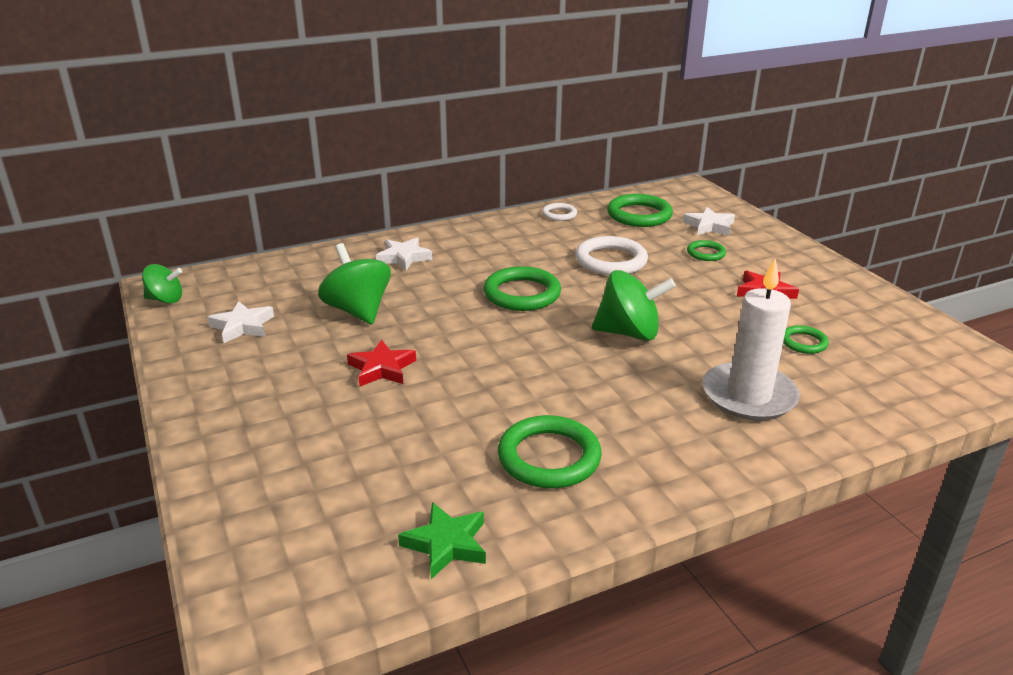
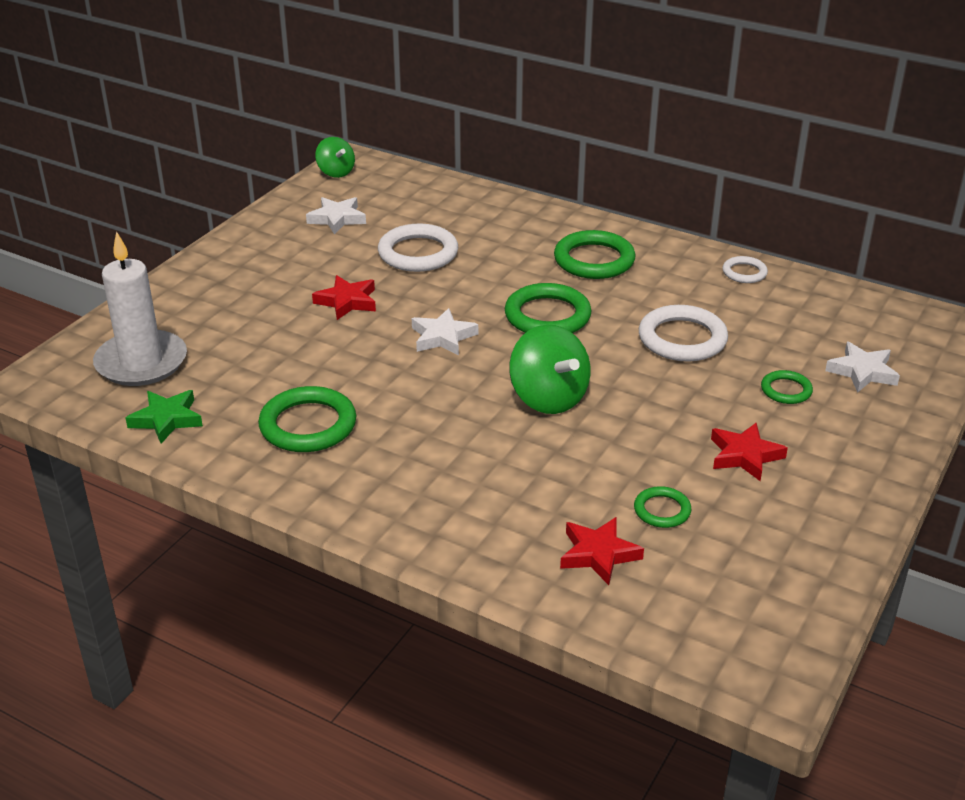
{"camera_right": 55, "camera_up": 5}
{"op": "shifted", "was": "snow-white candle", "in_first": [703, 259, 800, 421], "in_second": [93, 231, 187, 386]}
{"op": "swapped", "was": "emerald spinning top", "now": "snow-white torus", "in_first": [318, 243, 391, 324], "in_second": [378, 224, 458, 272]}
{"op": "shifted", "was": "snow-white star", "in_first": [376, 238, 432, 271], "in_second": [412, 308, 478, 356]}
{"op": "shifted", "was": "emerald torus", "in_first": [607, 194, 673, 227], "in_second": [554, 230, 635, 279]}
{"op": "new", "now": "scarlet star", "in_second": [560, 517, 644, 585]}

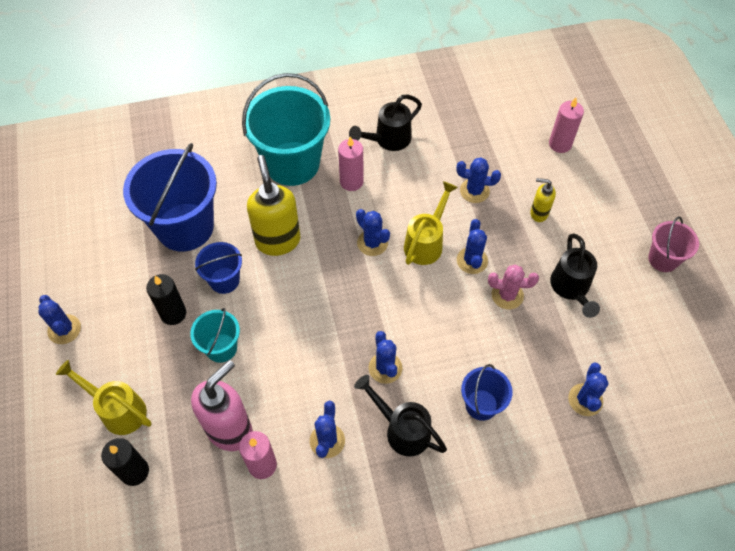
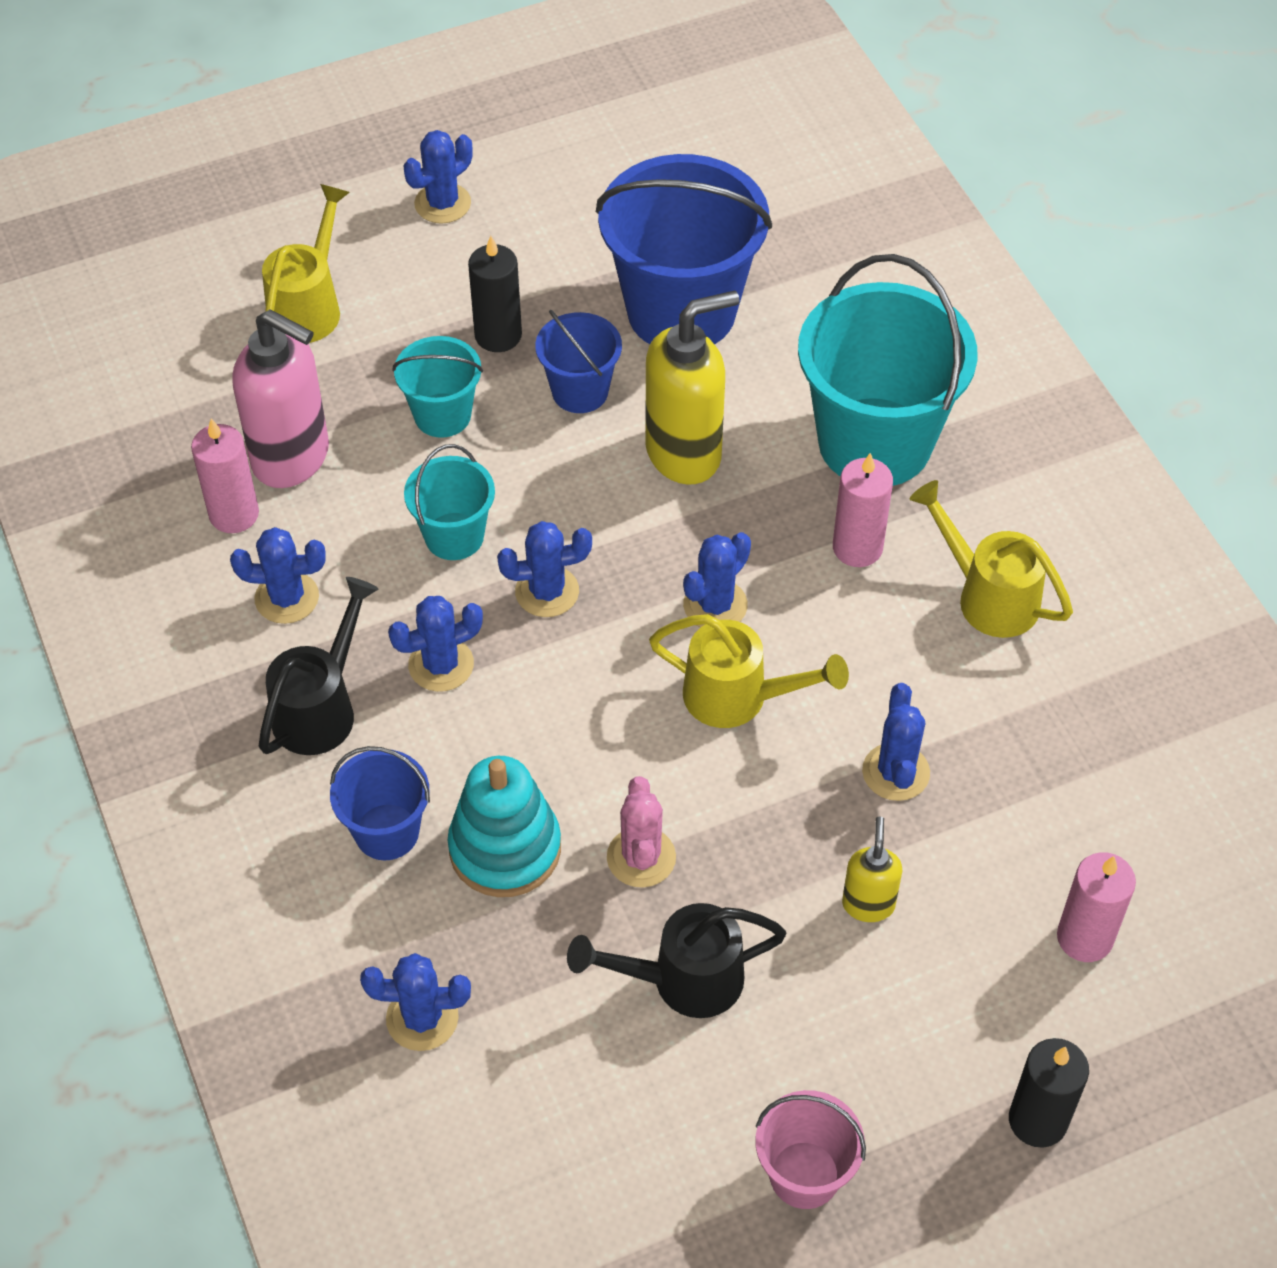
{"camera_right": 80, "camera_up": -5}
{"op": "new", "now": "aqua sand bucket", "in_second": [404, 444, 495, 560]}
{"op": "new", "now": "aqua ring stacker", "in_second": [447, 756, 561, 897]}
{"op": "shifted", "was": "blue saguaro cactus", "in_first": [457, 219, 488, 274], "in_second": [497, 521, 592, 617]}
{"op": "repainted", "was": "jet-black watering can", "now": "golden watering can", "in_first": [349, 95, 422, 151], "in_second": [910, 480, 1073, 638]}
{"op": "shifted", "was": "jet-black candle", "in_first": [101, 438, 149, 486], "in_second": [1009, 1038, 1089, 1148]}

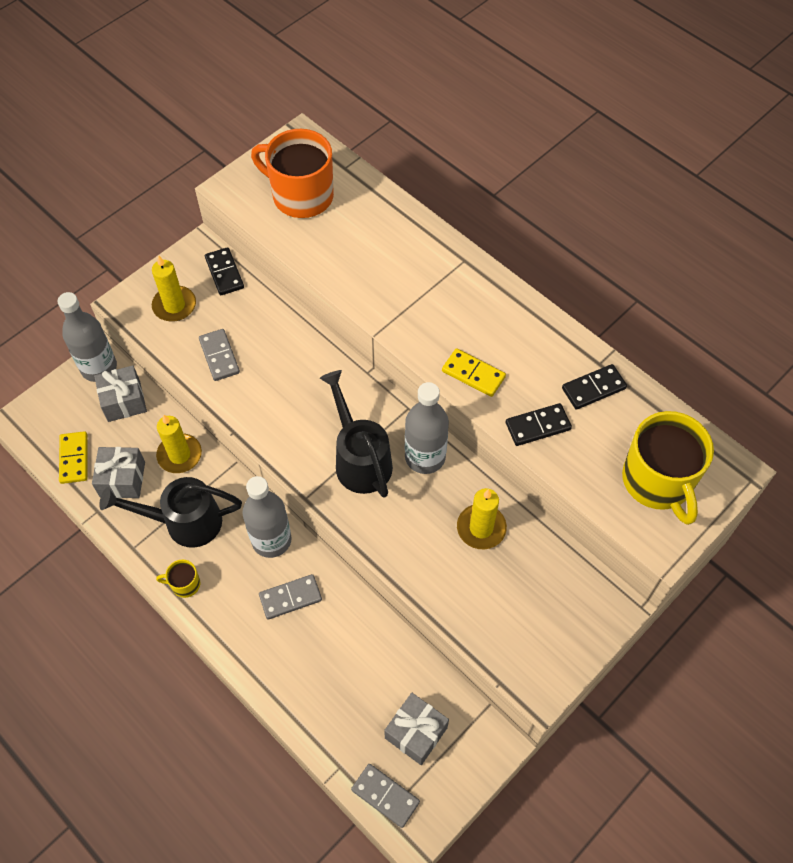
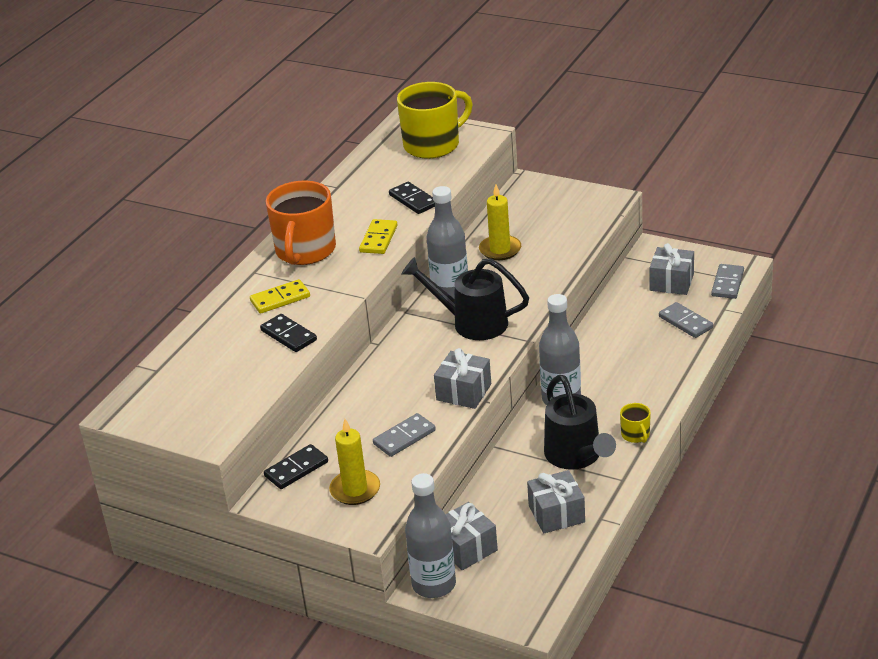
{"camera_right": -105, "camera_up": -25}
{"op": "shifted", "was": "golden domino piece", "in_first": [59, 431, 87, 484], "in_second": [250, 279, 310, 314]}
{"op": "shifted", "was": "jet-black domino piece", "in_first": [562, 364, 627, 410], "in_second": [260, 314, 317, 352]}
{"op": "shifted", "was": "orange-coloured mug", "in_first": [251, 129, 334, 218], "in_second": [266, 180, 336, 265]}
{"op": "rotated", "was": "jet-black watering can", "in_first": [320, 370, 393, 498], "in_second": [401, 257, 529, 340], "clockwise": 60}
{"op": "new", "now": "gray gift", "in_second": [434, 348, 491, 409]}
{"op": "shifted", "was": "gray domino piece", "in_first": [259, 574, 322, 620], "in_second": [659, 302, 713, 338]}
{"op": "gone", "was": "golden candle", "in_first": [156, 415, 202, 473]}

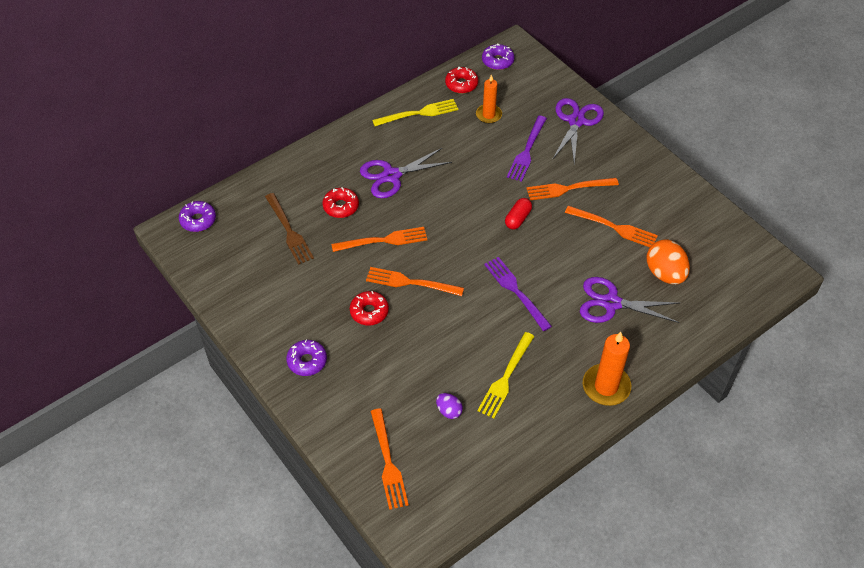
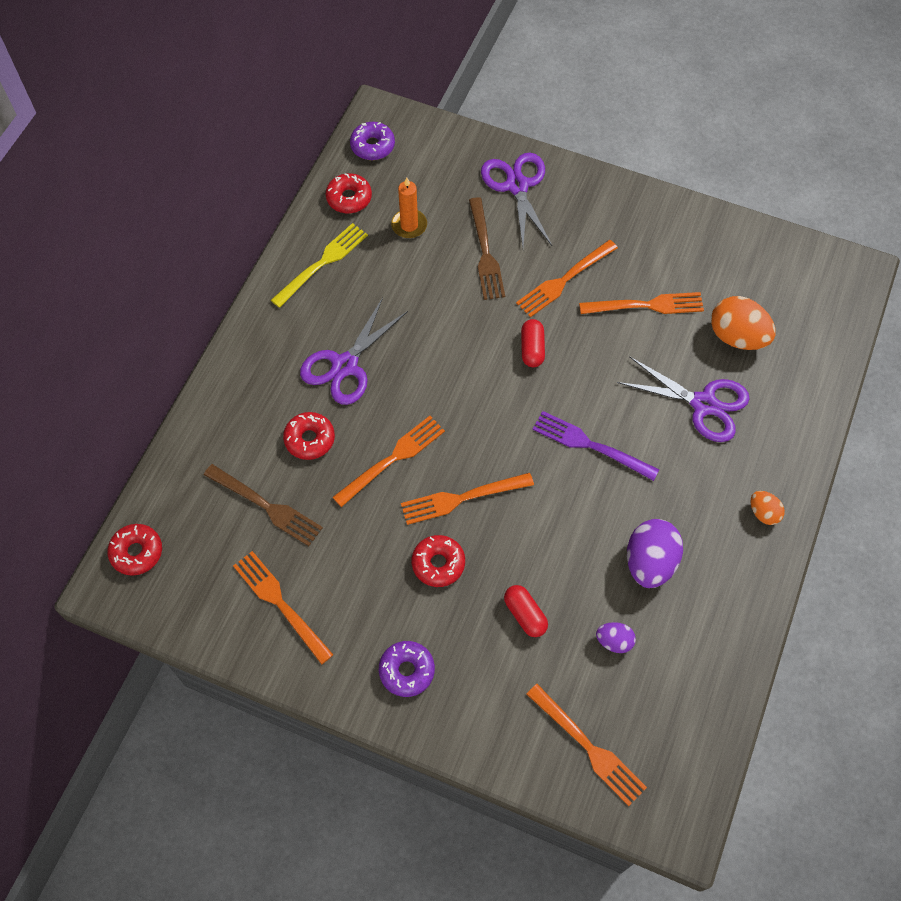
{"camera_right": -30, "camera_up": 10}
{"op": "repainted", "was": "violet doughnut", "now": "scarlet doughnut", "in_first": [179, 201, 216, 232], "in_second": [107, 524, 162, 576]}
{"op": "new", "now": "orange-coloured dinner fork", "in_second": [233, 551, 334, 665]}
{"op": "repainted", "was": "violet dinner fork", "now": "dark brown dinner fork", "in_first": [507, 116, 547, 182], "in_second": [469, 197, 505, 300]}
{"op": "new", "now": "scarlet pill", "in_second": [504, 585, 548, 637]}
{"op": "rotated", "was": "violet scissors", "in_first": [580, 277, 679, 323], "in_second": [617, 356, 750, 442], "clockwise": -135}
{"op": "swapped", "was": "golden dinner fork", "now": "violet egg shape", "in_first": [477, 332, 535, 418], "in_second": [627, 519, 683, 588]}
{"op": "swapped", "was": "orange-coloured candle", "now": "orange-coloured egg shape", "in_first": [583, 332, 631, 406], "in_second": [751, 491, 785, 525]}

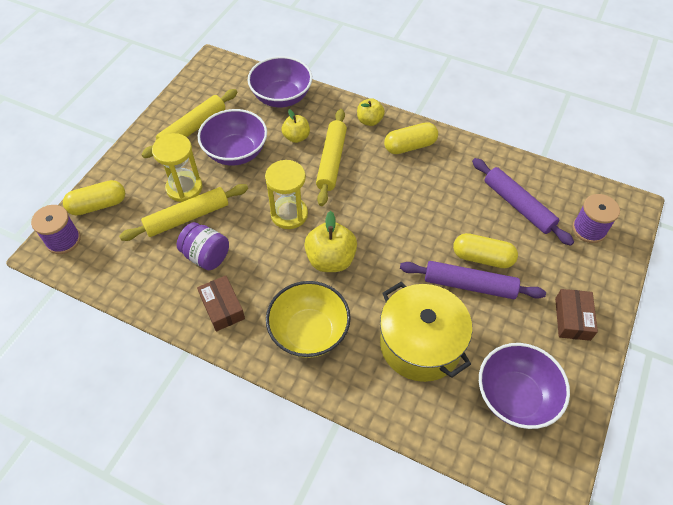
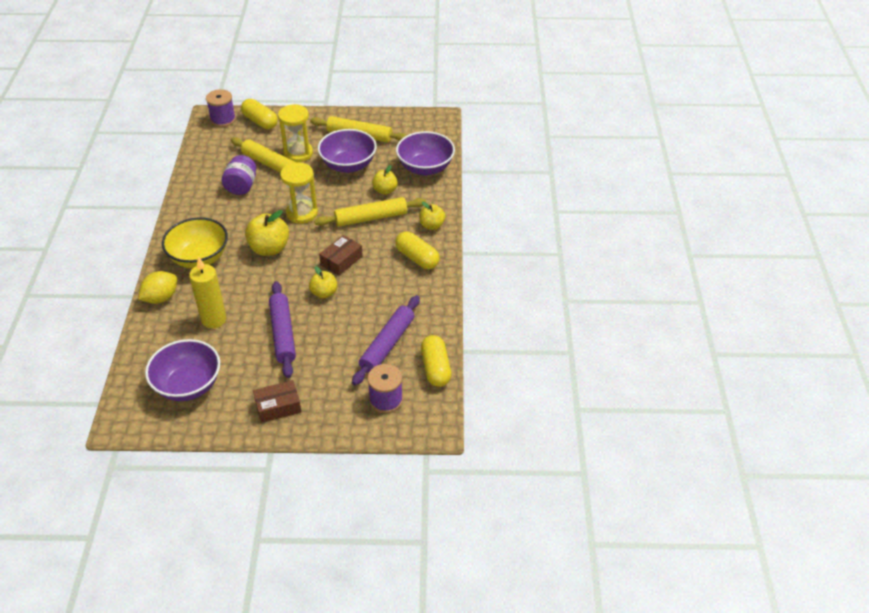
{"camera_right": 65, "camera_up": -10}
{"op": "new", "now": "golden lemon", "in_second": [138, 271, 177, 304]}
{"op": "swapped", "was": "golden pot", "now": "golden candle", "in_first": [380, 282, 472, 382], "in_second": [189, 257, 227, 328]}
{"op": "new", "now": "golden apple", "in_second": [309, 266, 337, 299]}
{"op": "shifted", "was": "dark brown box", "in_first": [197, 275, 245, 332], "in_second": [319, 235, 363, 276]}
{"op": "shifted", "was": "golden pill", "in_first": [453, 233, 518, 268], "in_second": [421, 335, 451, 387]}

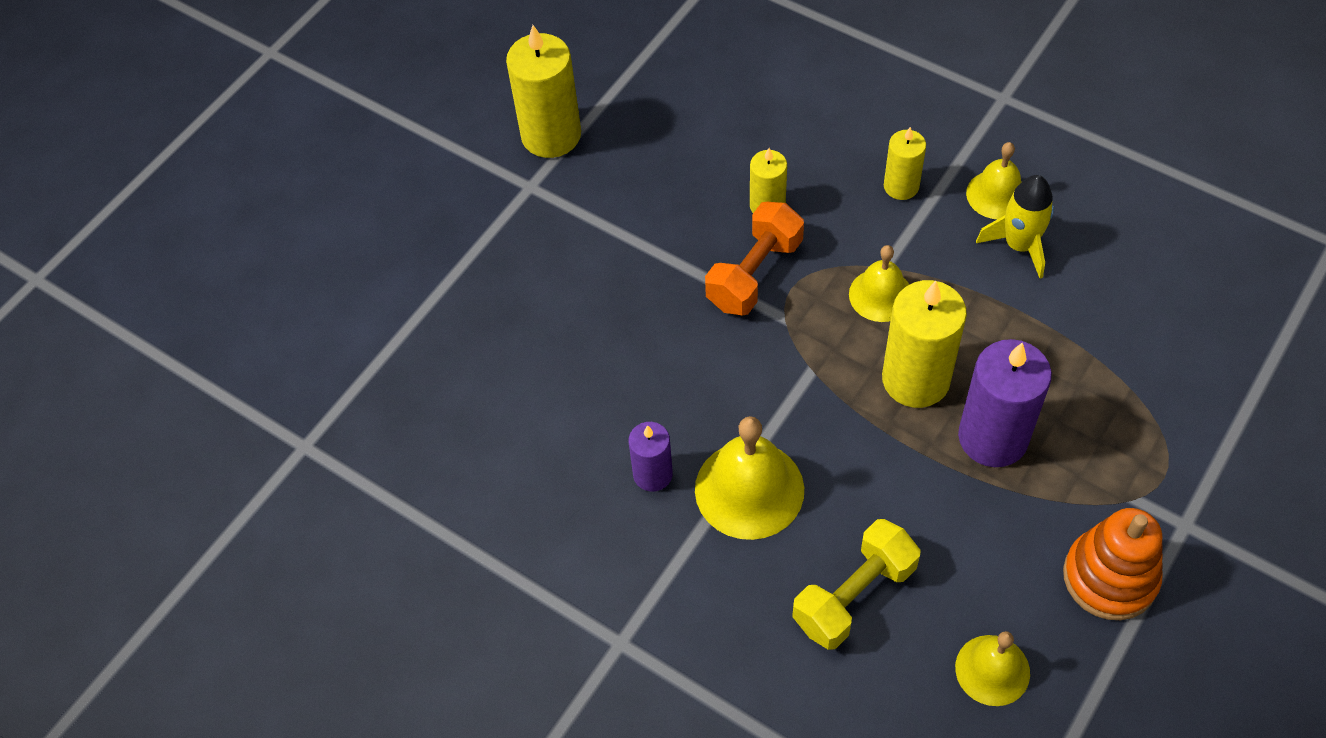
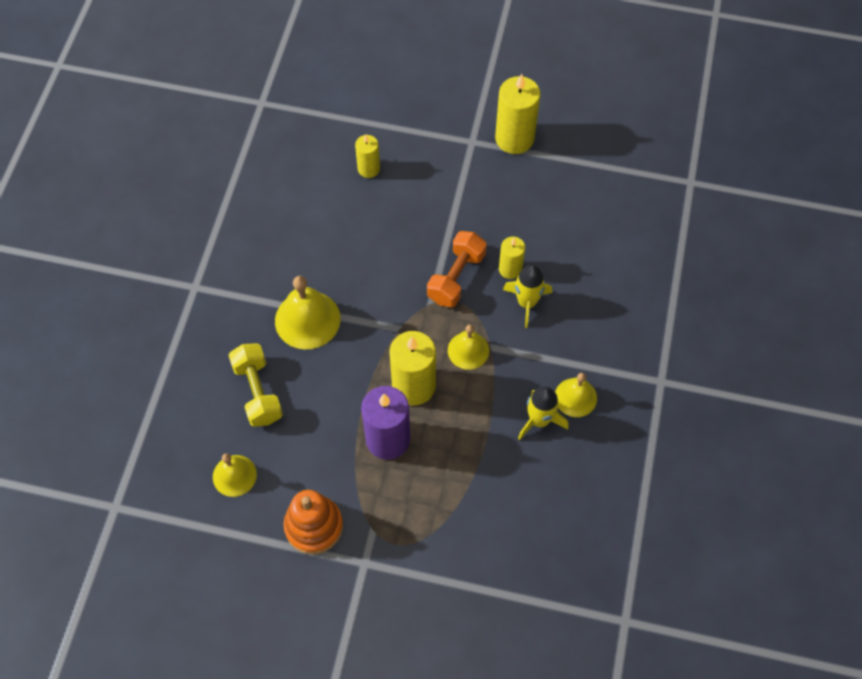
{"camera_right": 65, "camera_up": 5}
{"op": "rotated", "was": "golden dumbbell", "in_first": [792, 519, 921, 650], "in_second": [229, 343, 283, 427], "clockwise": 45}
{"op": "shifted", "was": "golden candle", "in_first": [884, 127, 926, 200], "in_second": [355, 135, 380, 178]}
{"op": "rotated", "was": "orange-coloured dumbbell", "in_first": [705, 202, 804, 315], "in_second": [427, 231, 487, 307], "clockwise": -75}
{"op": "new", "now": "golden spaceship", "in_second": [503, 265, 552, 328]}
{"op": "gone", "was": "violet candle", "in_first": [629, 422, 673, 492]}

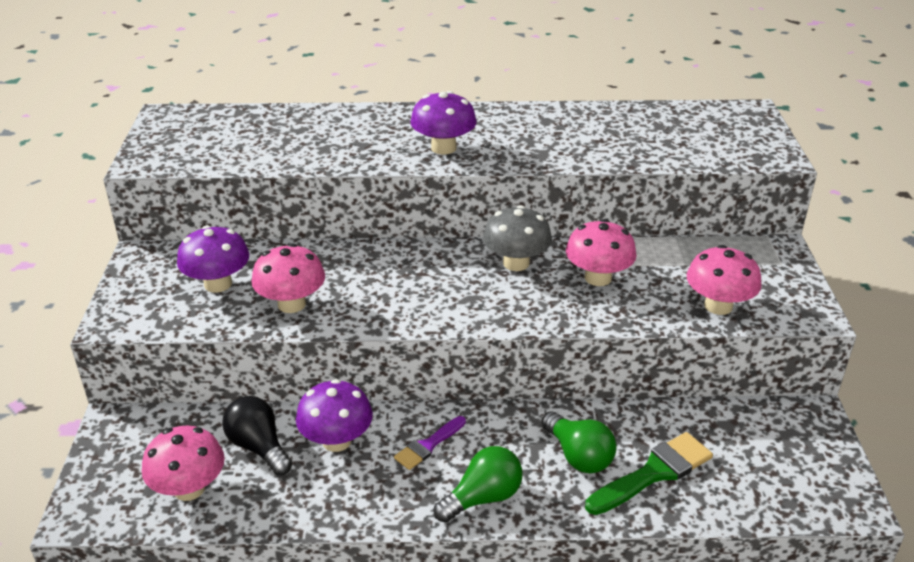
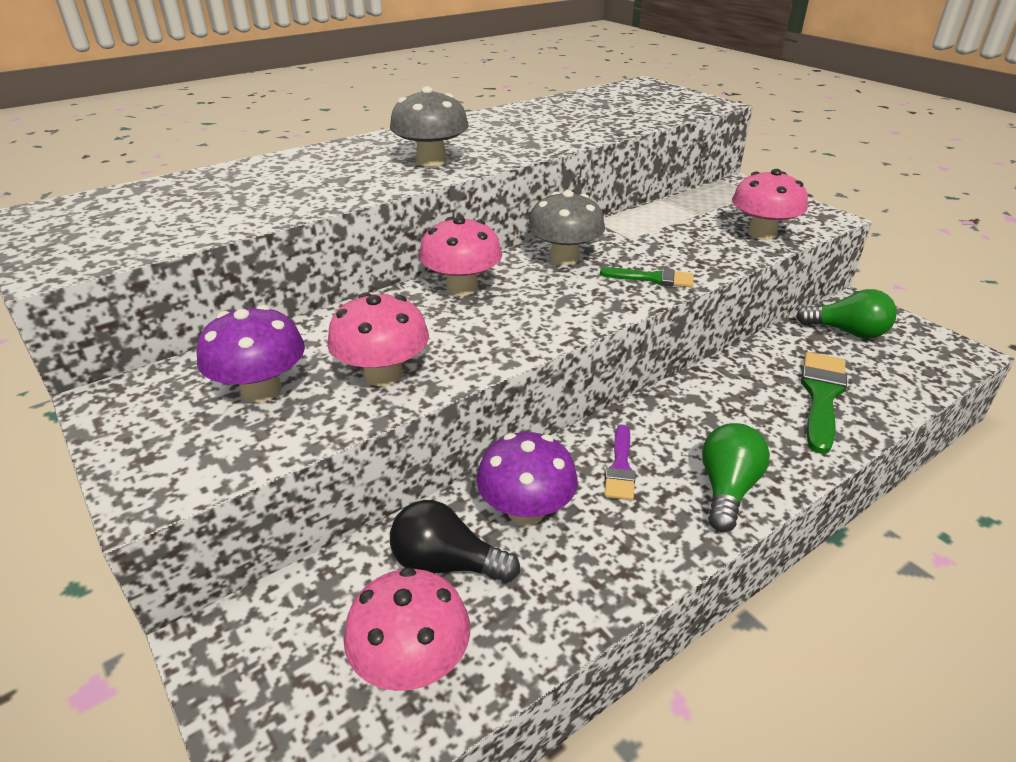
{"camera_right": -35, "camera_up": 0}
{"op": "repainted", "was": "violet toadstool", "now": "gray toadstool", "in_first": [410, 91, 477, 154], "in_second": [390, 86, 469, 167]}
{"op": "shifted", "was": "pink toadstool", "in_first": [566, 219, 637, 286], "in_second": [419, 216, 502, 296]}
{"op": "new", "now": "emerald paint brush", "in_second": [600, 267, 694, 287]}
{"op": "shifted", "was": "emerald light bulb", "in_first": [542, 411, 617, 473], "in_second": [796, 289, 897, 339]}

